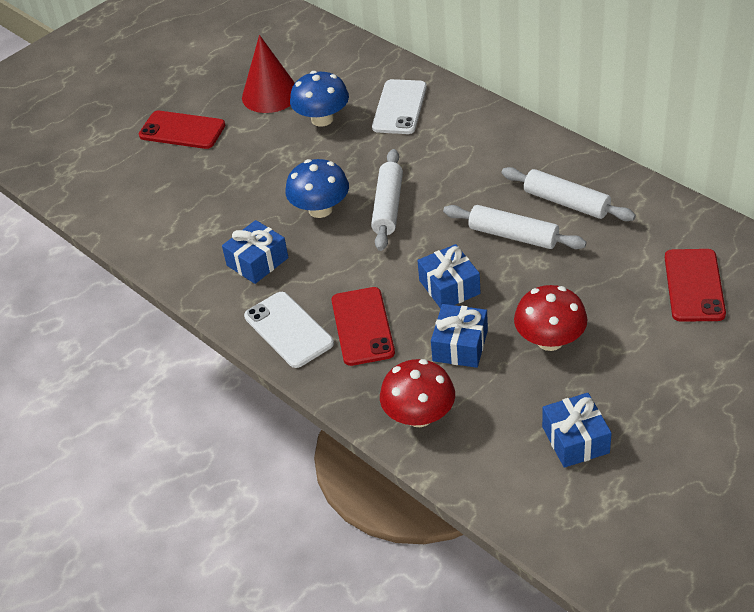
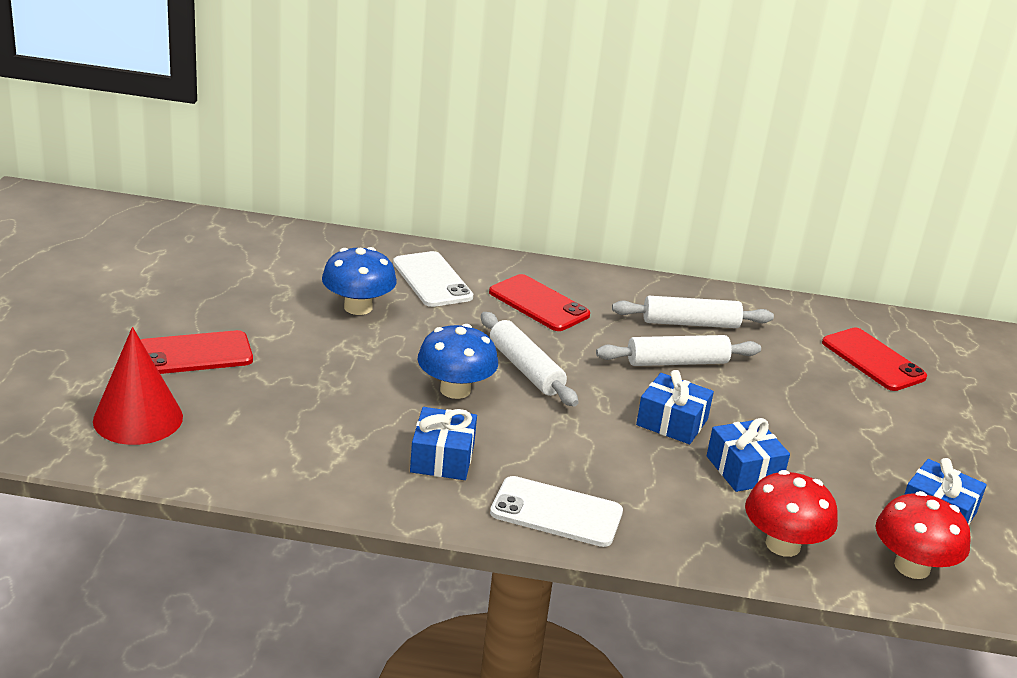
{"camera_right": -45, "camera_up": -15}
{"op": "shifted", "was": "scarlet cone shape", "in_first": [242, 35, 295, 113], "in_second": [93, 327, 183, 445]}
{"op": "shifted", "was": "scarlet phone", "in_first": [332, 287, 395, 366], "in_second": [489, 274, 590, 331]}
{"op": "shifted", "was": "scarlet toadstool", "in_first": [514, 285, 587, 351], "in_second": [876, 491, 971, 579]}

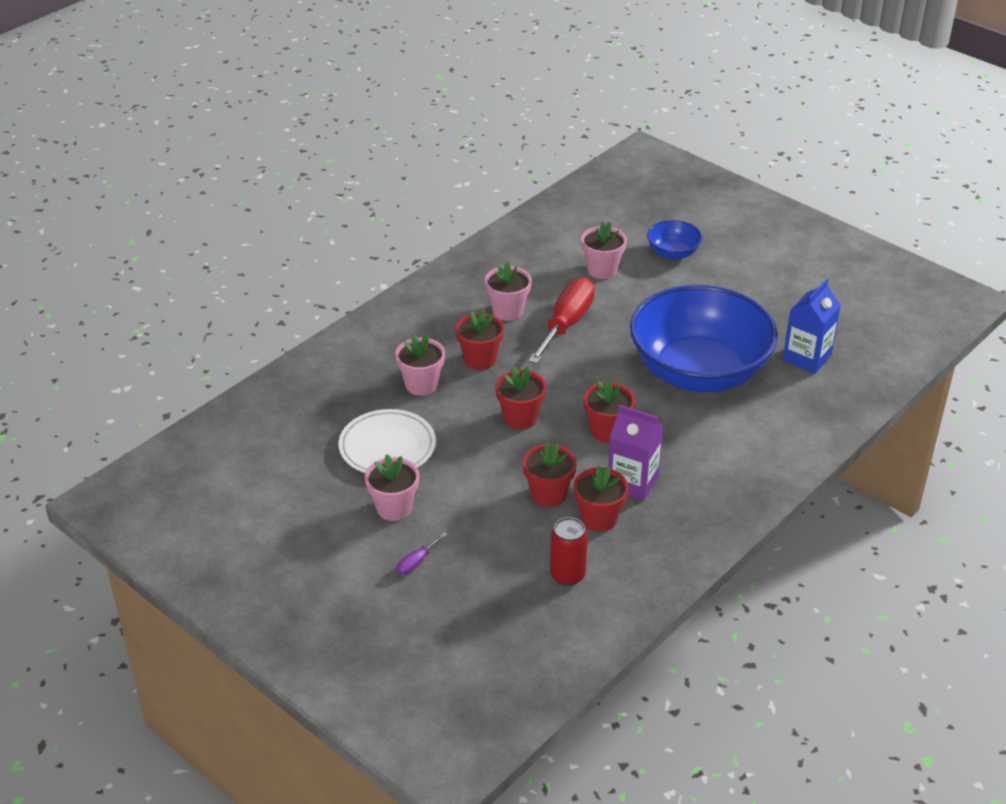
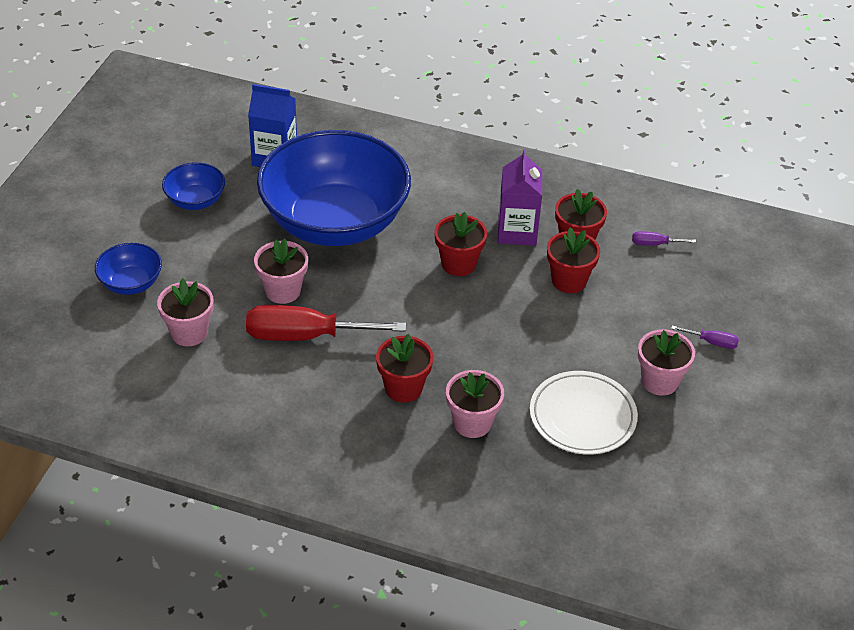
{"camera_right": -115, "camera_up": 5}
{"op": "new", "now": "blue serving bowl", "in_second": [162, 162, 225, 210]}
{"op": "shifted", "was": "pink plant pot", "in_first": [485, 262, 532, 321], "in_second": [254, 239, 308, 304]}
{"op": "swapped", "was": "scarlet soda can", "now": "violet hand screwdriver", "in_first": [550, 517, 588, 586], "in_second": [632, 231, 696, 246]}
{"op": "gone", "was": "scarlet plant pot", "in_first": [495, 366, 546, 429]}

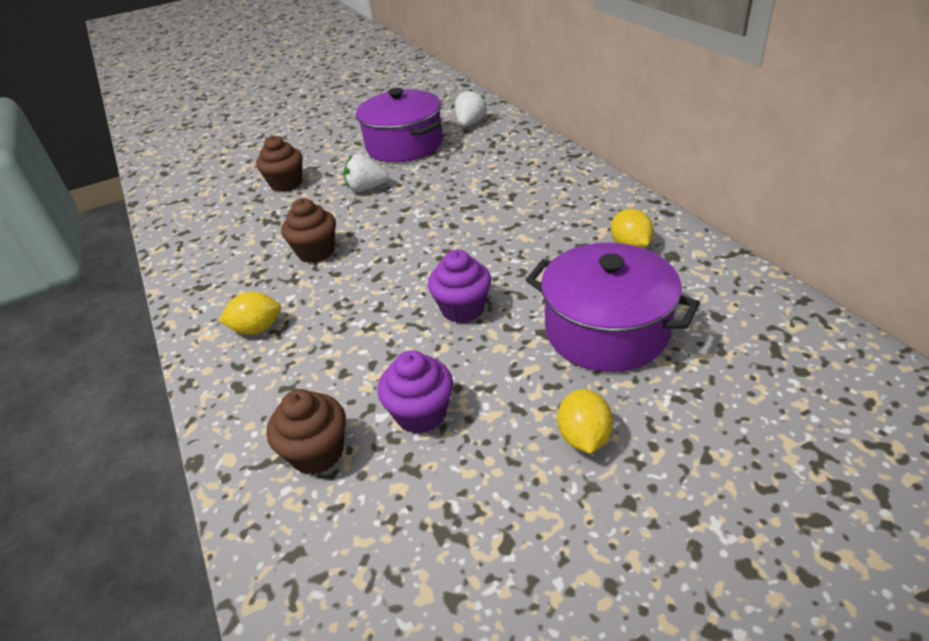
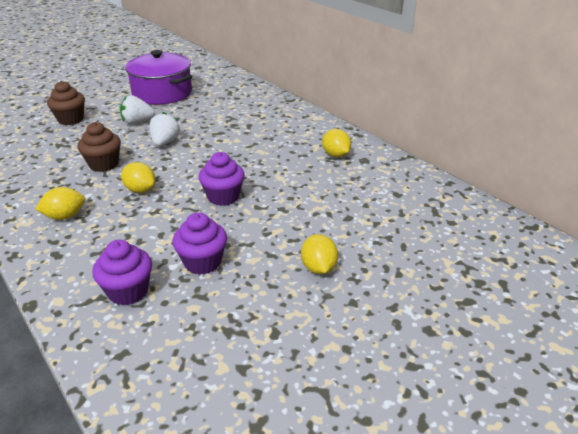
{"camera_right": -15, "camera_up": -5}
{"op": "repainted", "was": "dark brown fairy cake", "now": "violet fairy cake", "in_first": [266, 389, 346, 475], "in_second": [93, 240, 152, 306]}
{"op": "new", "now": "golden lemon", "in_second": [121, 162, 155, 193]}
{"op": "shifted", "was": "snow-white strawberry", "in_first": [455, 89, 487, 127], "in_second": [149, 112, 180, 146]}
{"op": "gone", "was": "violet pot", "in_first": [526, 243, 700, 372]}

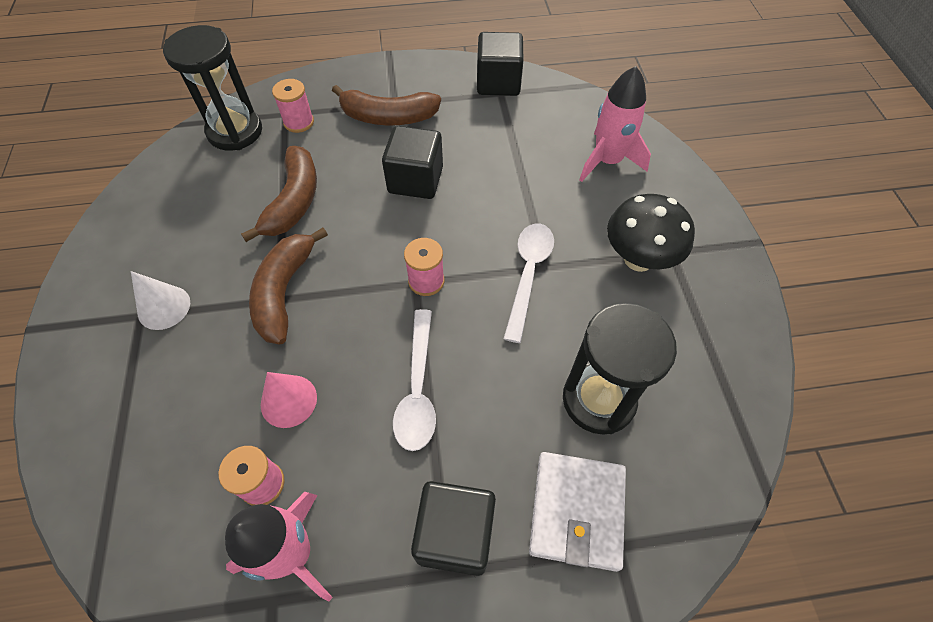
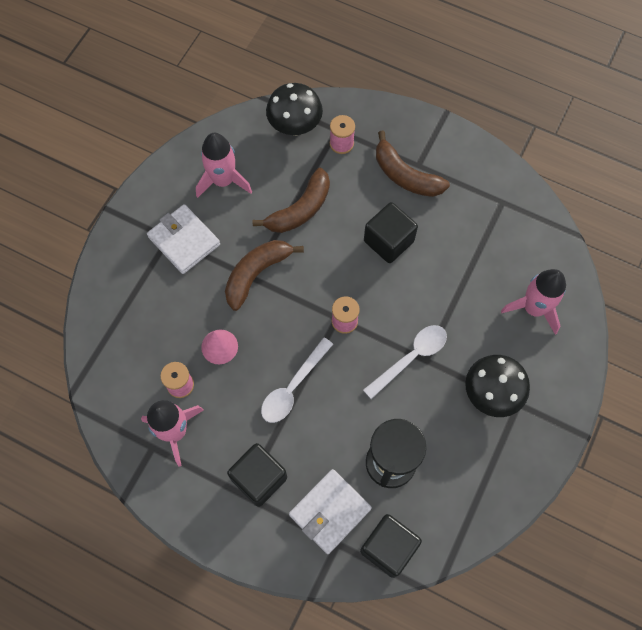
{"camera_right": 35, "camera_up": 10}
{"op": "swapped", "was": "snow-white cone shape", "now": "snow-white wallet", "in_first": [131, 271, 190, 330], "in_second": [147, 204, 220, 274]}
{"op": "new", "now": "pink spaceship", "in_second": [196, 133, 252, 198]}
{"op": "swapped", "was": "jet-black sand timer", "now": "jet-black toadstool", "in_first": [163, 25, 262, 151], "in_second": [266, 83, 323, 136]}
{"op": "shifted", "was": "jet-black cube", "in_first": [477, 32, 524, 96], "in_second": [360, 514, 422, 578]}

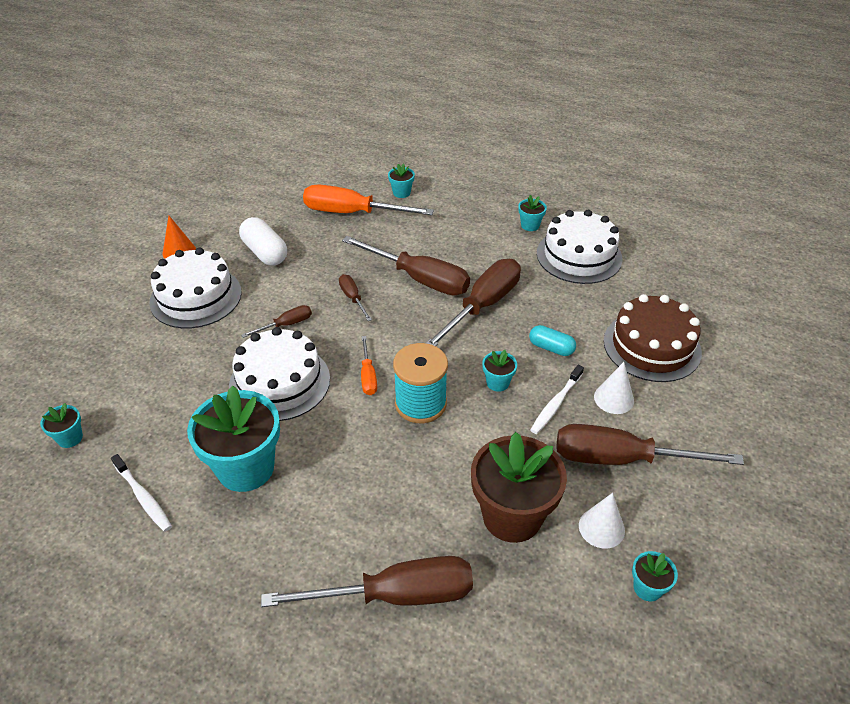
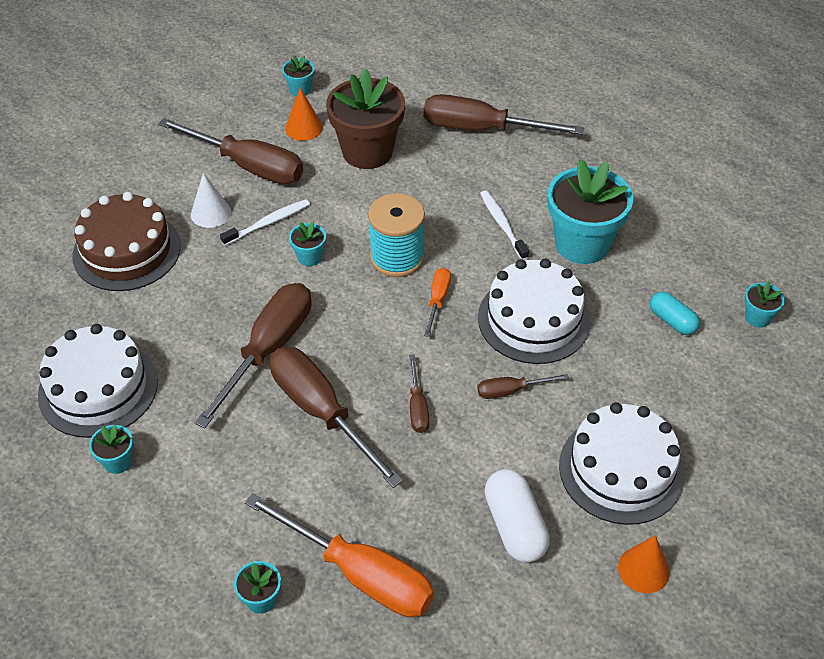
{"camera_right": -160, "camera_up": 5}
{"op": "rotated", "was": "dark brown hand screwdriver", "in_first": [426, 259, 521, 346], "in_second": [195, 283, 312, 428], "clockwise": 150}
{"op": "repainted", "was": "snow-white cone shape", "now": "orange-coloured cone shape", "in_first": [579, 493, 625, 549], "in_second": [285, 88, 323, 141]}
{"op": "shifted", "was": "snow-white toothbrush", "in_first": [111, 454, 172, 532], "in_second": [480, 190, 529, 260]}
{"op": "shifted", "was": "aqua pill", "in_first": [529, 325, 576, 356], "in_second": [650, 291, 700, 335]}

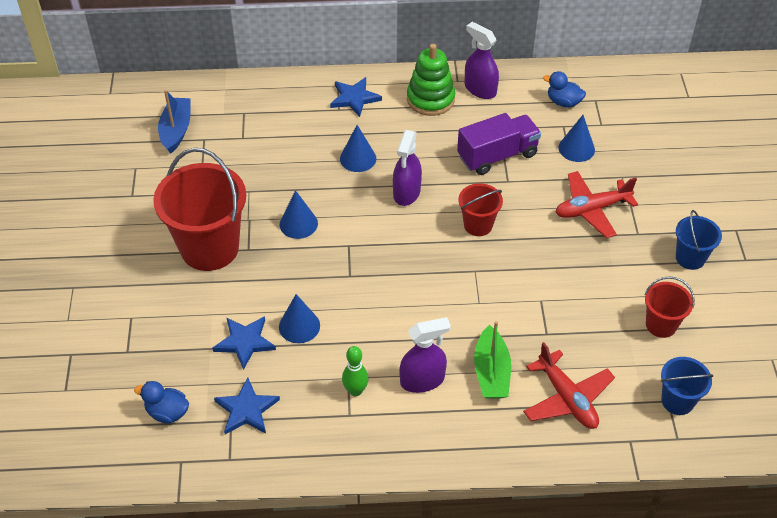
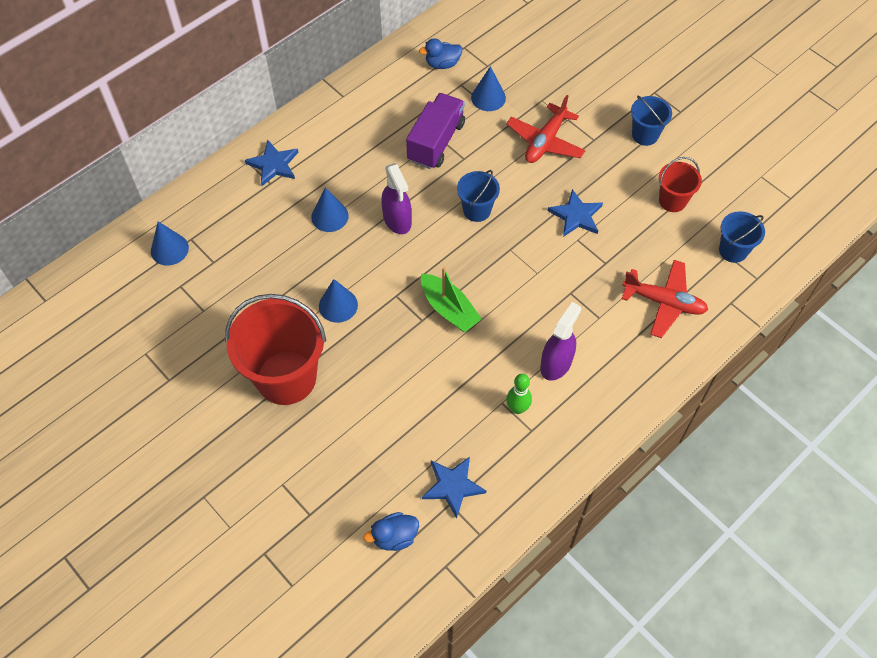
{"camera_right": -40, "camera_up": 10}
{"op": "shifted", "was": "blue cone shape", "in_first": [279, 294, 320, 343], "in_second": [151, 221, 189, 266]}
{"op": "shifted", "was": "emerald toy boat", "in_first": [474, 321, 511, 399], "in_second": [421, 267, 482, 332]}
{"op": "repainted", "was": "scarlet sand bucket", "now": "blue sand bucket", "in_first": [458, 183, 503, 236], "in_second": [457, 170, 500, 222]}
{"op": "shifted", "was": "blue star", "in_first": [212, 316, 276, 370], "in_second": [548, 189, 603, 237]}
{"op": "gone", "was": "blue toy boat", "in_first": [158, 90, 191, 154]}
{"op": "gone", "was": "emerald ring stacker", "in_first": [407, 44, 455, 116]}
{"op": "gone", "was": "violet sprayer", "in_first": [465, 22, 499, 99]}

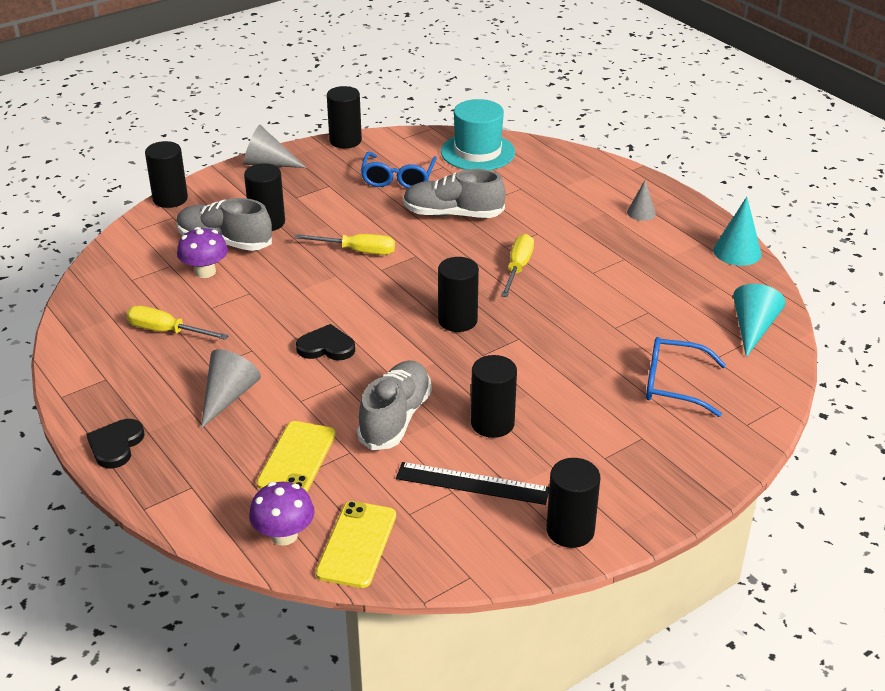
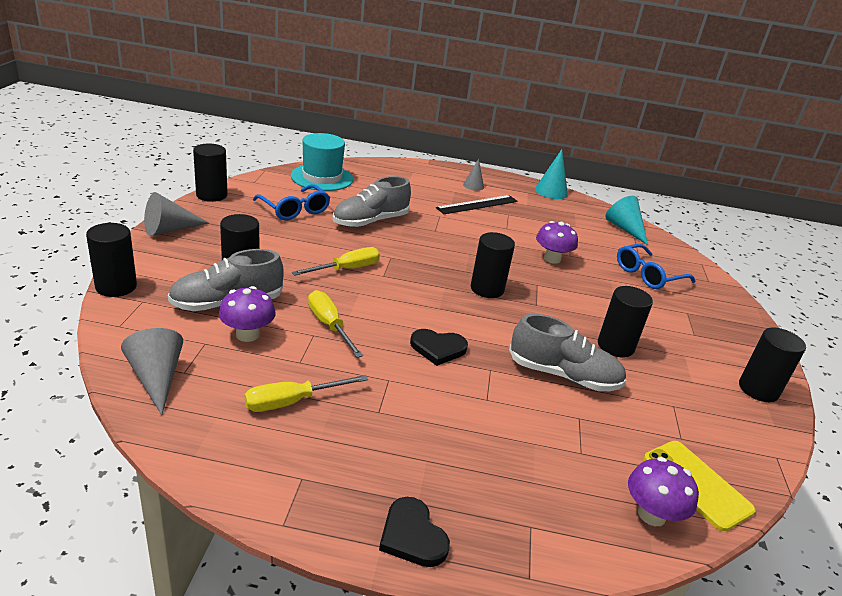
{"camera_right": -50, "camera_up": -5}
{"op": "shifted", "was": "gray cone shape", "in_first": [201, 349, 261, 428], "in_second": [121, 328, 183, 415]}
{"op": "shifted", "was": "golden hand screwdriver", "in_first": [501, 234, 534, 297], "in_second": [308, 290, 363, 358]}
{"op": "rotated", "was": "jet-black heart", "in_first": [296, 324, 355, 360], "in_second": [410, 329, 468, 366], "clockwise": -135}
{"op": "shifted", "was": "jet-black straightedge", "in_first": [396, 462, 549, 505], "in_second": [436, 195, 518, 214]}
{"op": "rotated", "was": "gray lace-up shoe", "in_first": [357, 361, 432, 450], "in_second": [509, 314, 627, 391], "clockwise": 135}
{"op": "new", "now": "violet toadstool", "in_second": [536, 221, 578, 264]}
{"op": "gone", "was": "golden phone", "in_first": [257, 421, 336, 492]}

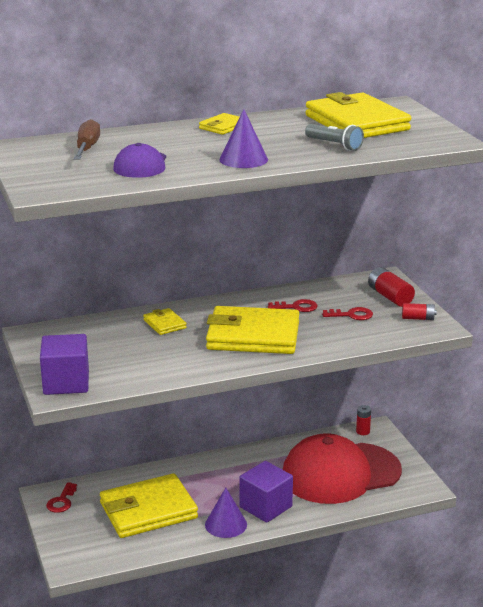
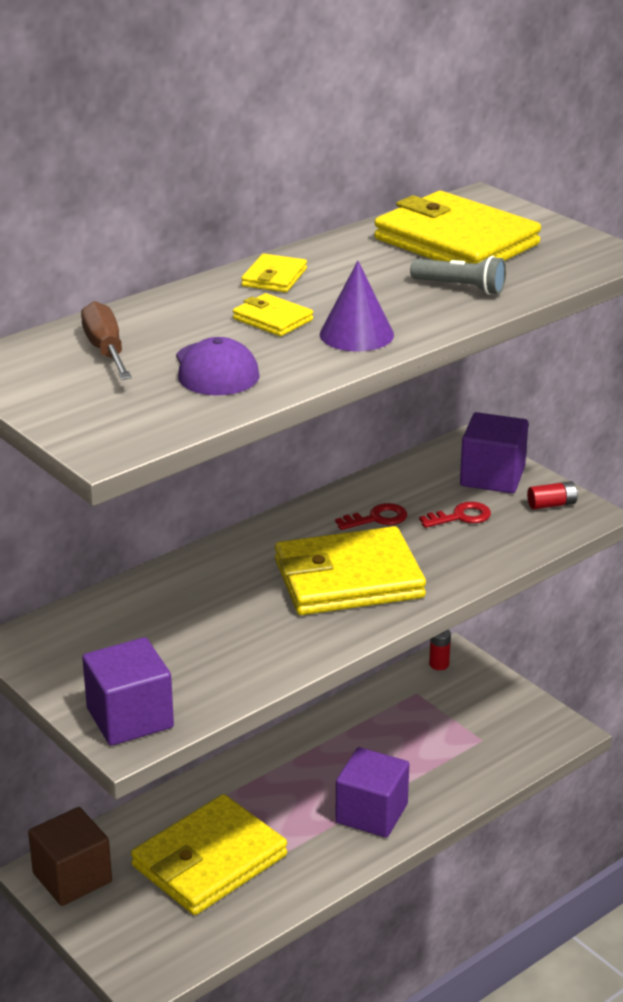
{"camera_right": -20, "camera_up": 5}
{"op": "swapped", "was": "scarlet latchkey", "now": "dark brown cube", "in_first": [46, 482, 77, 513], "in_second": [28, 807, 112, 906]}
{"op": "shifted", "was": "golden wallet", "in_first": [143, 308, 186, 335], "in_second": [233, 293, 313, 336]}
{"op": "swapped", "was": "scarlet power cell", "now": "violet cube", "in_first": [368, 267, 415, 307], "in_second": [460, 412, 528, 494]}
{"op": "gone", "was": "violet cone shape", "in_first": [205, 488, 247, 538]}
{"op": "gone", "was": "scarlet peaked cap", "in_first": [283, 433, 402, 504]}

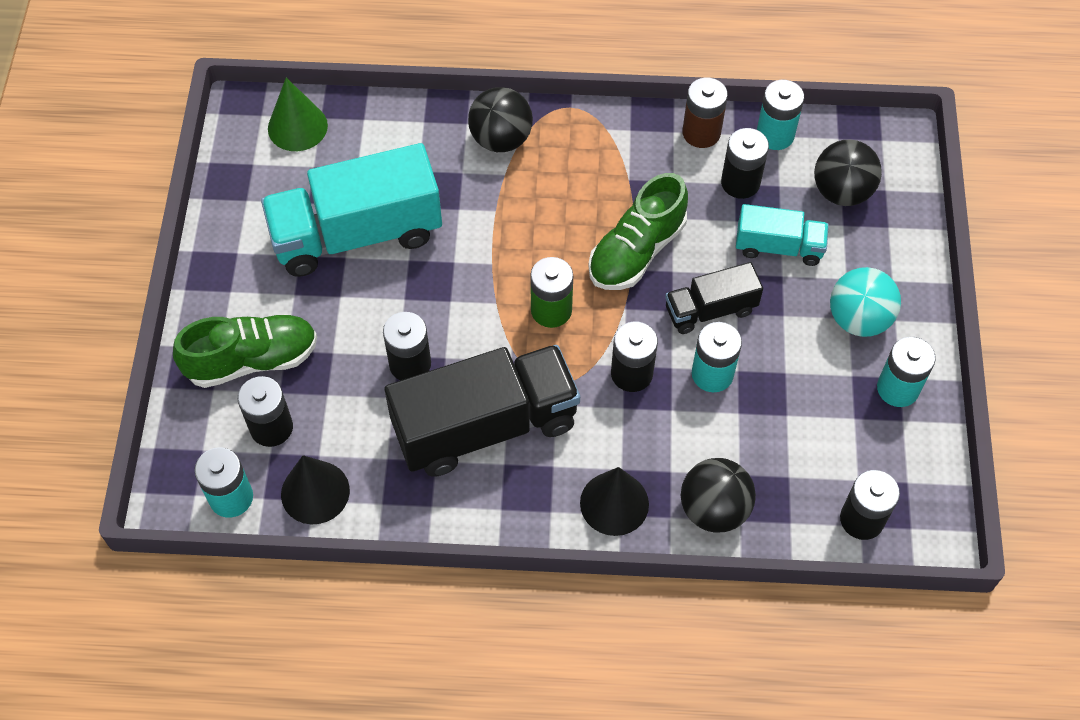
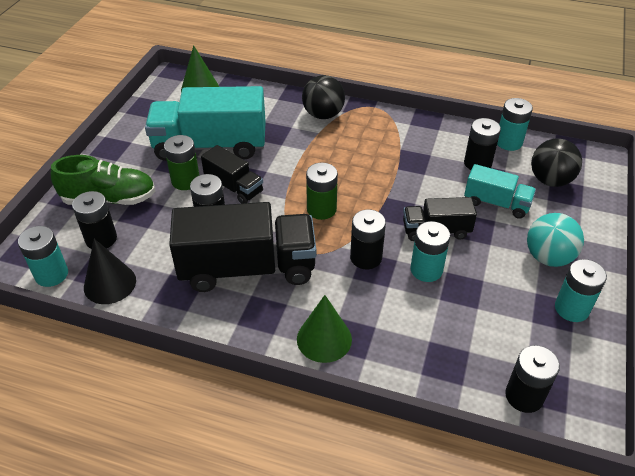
{"camera_right": 15, "camera_up": -15}
{"op": "new", "now": "emerald power cell", "in_second": [164, 135, 199, 190]}
{"op": "new", "now": "jet-black lorry", "in_second": [201, 145, 263, 204]}
{"op": "repainted", "was": "jet-black cone shape", "now": "emerald cone shape", "in_first": [580, 467, 649, 536], "in_second": [297, 295, 352, 363]}
{"op": "gone", "was": "emerald lace-up shoe", "in_first": [589, 173, 688, 290]}
{"op": "gone", "was": "jet-black sphere", "in_first": [681, 458, 756, 532]}
{"op": "gone", "was": "dark brown power cell", "in_first": [682, 77, 728, 148]}

